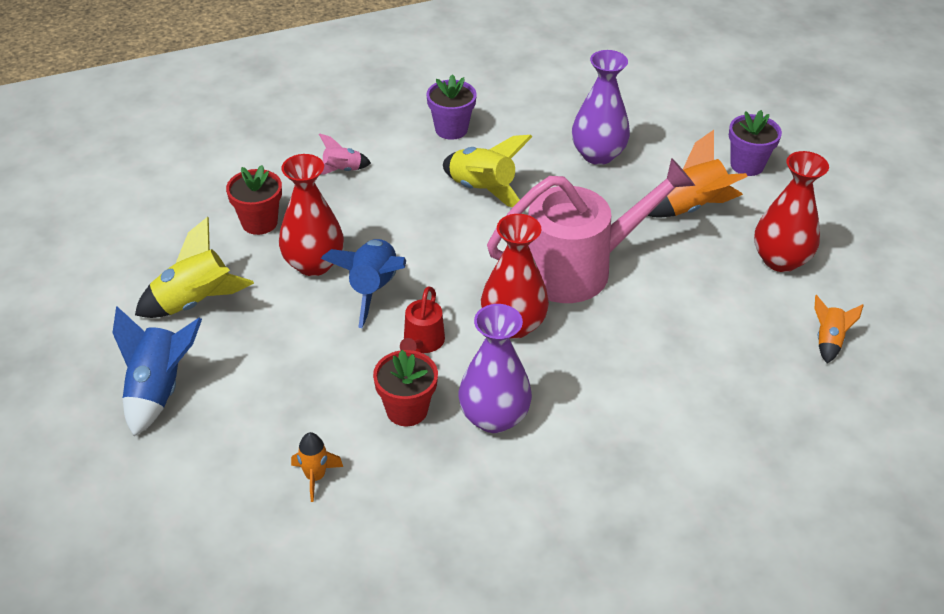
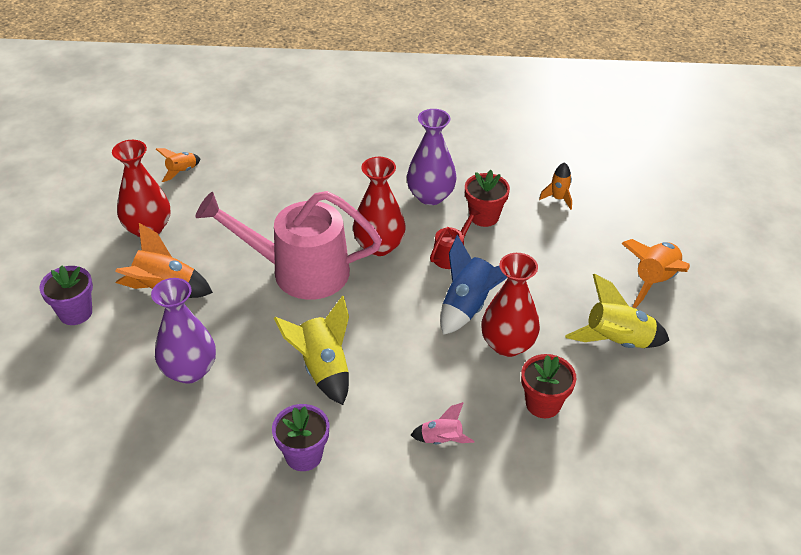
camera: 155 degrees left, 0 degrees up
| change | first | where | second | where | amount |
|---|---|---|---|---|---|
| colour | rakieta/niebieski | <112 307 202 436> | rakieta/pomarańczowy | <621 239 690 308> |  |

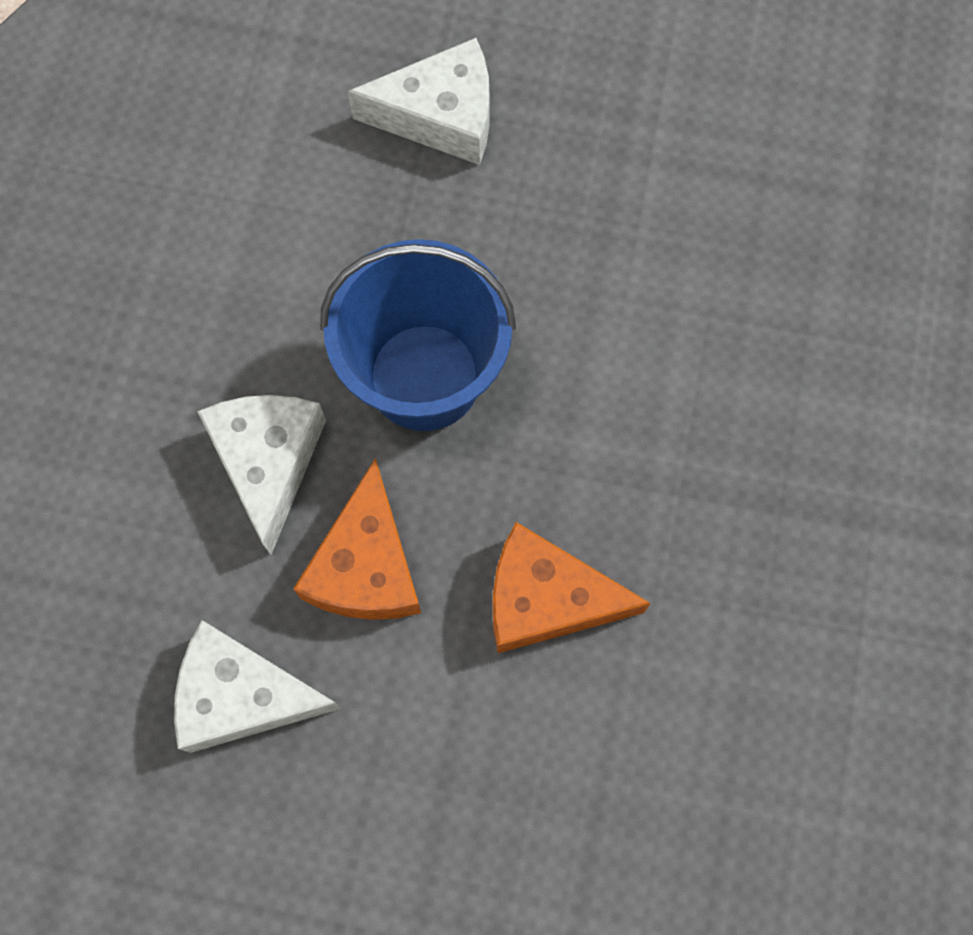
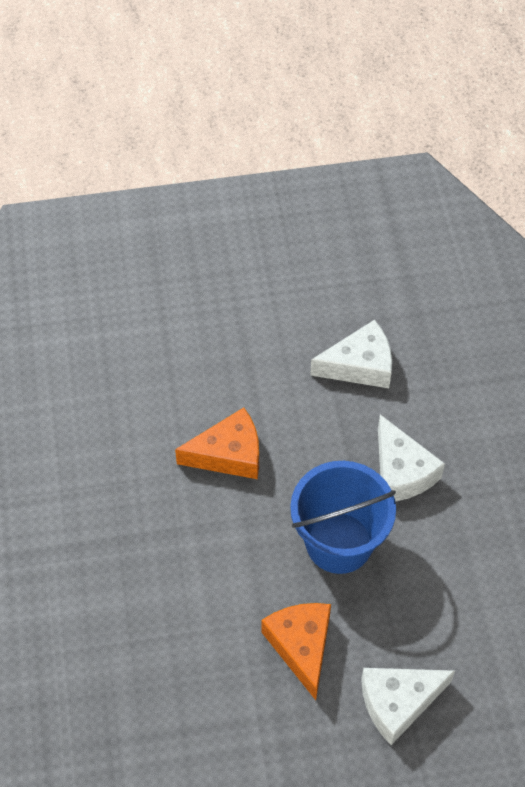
camera: 160 degrees right, 15 degrees down
| change | first | where | second | where | amount |
|---|---|---|---|---|---|
| relocated | ser/pomarańczowy | <293 458 421 620> |  | <261 603 331 700> |  |

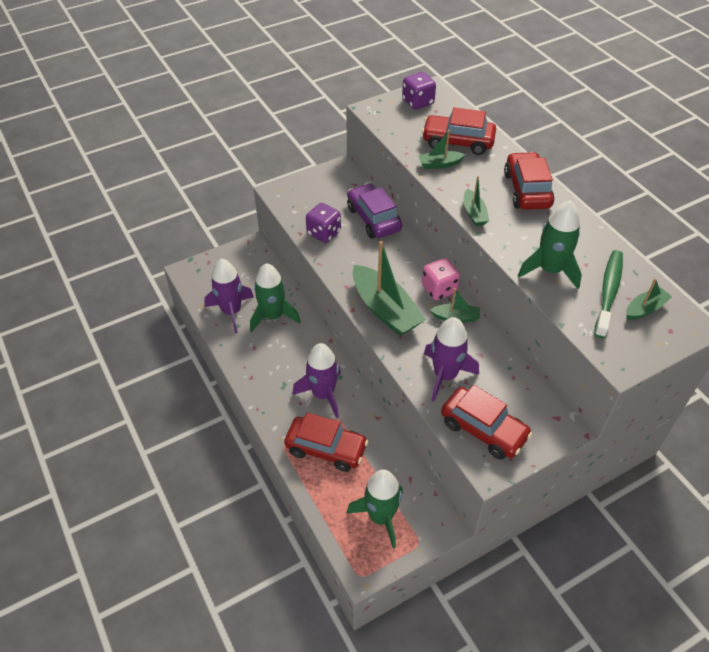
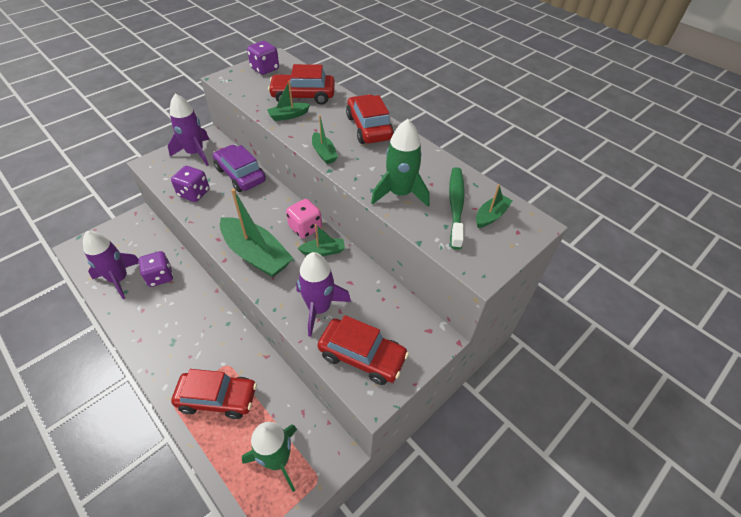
camera: 15 degrees left, 0 degrees up
| change | first | where | second | where | amount |
|---|---|---|---|---|---|
| relocated | rakieta/fioletowy | <292 343 341 418> |  | <168 93 210 166> |  |
| exchanged | rakieta/zielony | <250 263 300 332> | kostka do gry/fioletowy | <138 251 173 287> |  |

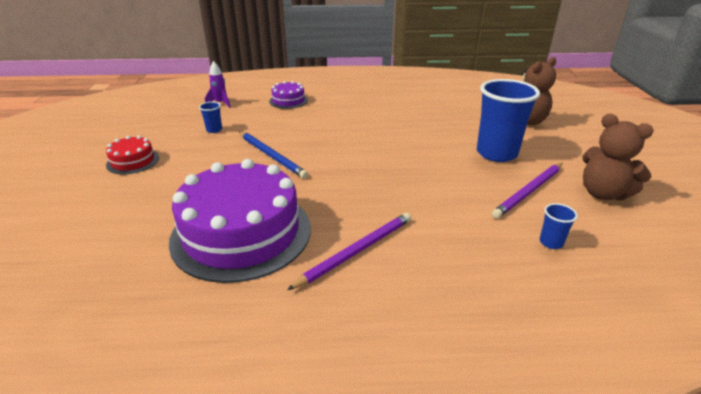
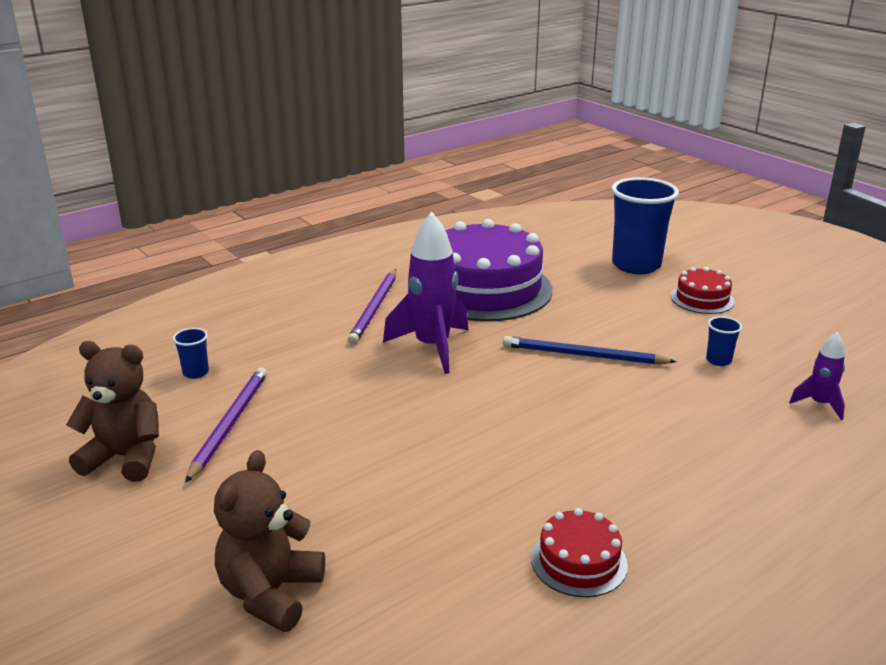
camera: 145 degrees right, 5 degrees down
| change | first | where | second | where | amount |
|---|---|---|---|---|---|
| missing | tort/fioletowy | <269 81 308 109> |  |  |  |
| appeared |  |  | rakieta/fioletowy | <383 212 468 374> |  |
| appeared |  |  | tort/czerwony | <531 508 628 597> |  |
| relocated | szklanka/niebieski | <477 79 540 162> |  | <611 177 679 274> |  |

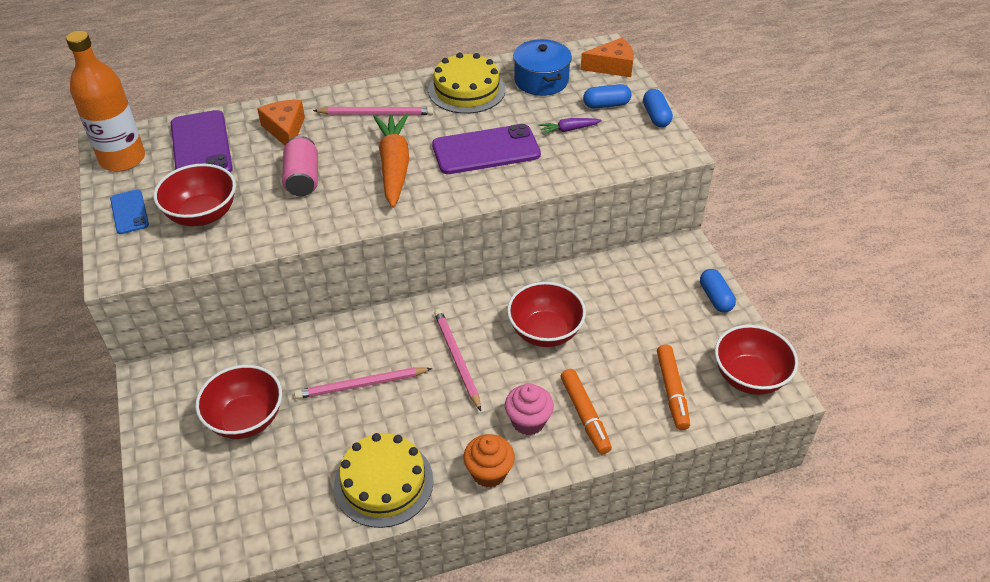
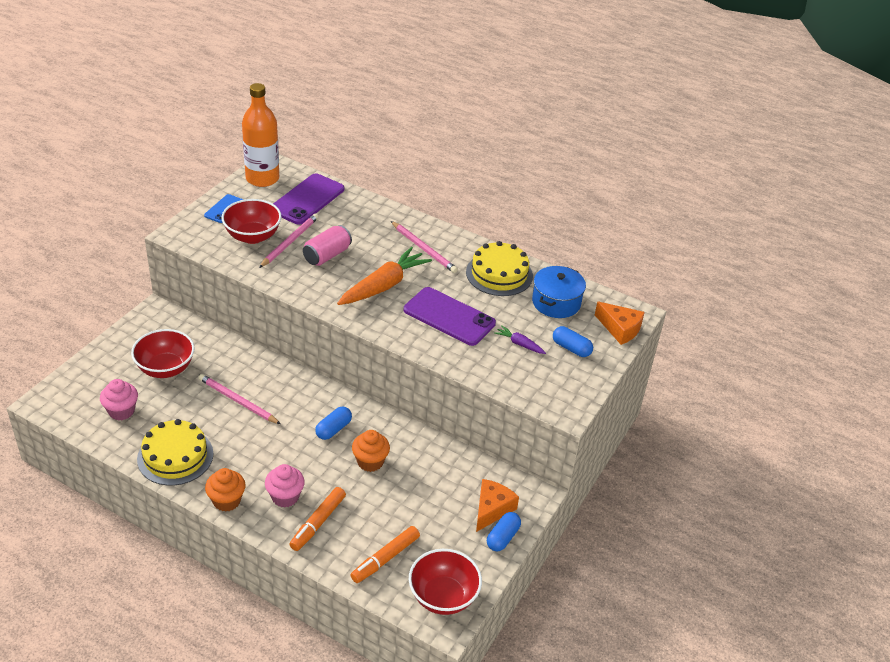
camera: 45 degrees right, 5 degrees down
| change | first | where | second | where | amount |
|---|---|---|---|---|---|
| appeared |  |  | muffinka/różowy | <100 379 138 420> |  |
| relocated | ser/pomarańczowy | <257 100 305 145> |  | <476 479 519 532> |  |
| relocated | ołówek/różowy | <434 309 481 411> |  | <259 214 319 268> |  |
| relocated | kapsułka/niebieski | <643 89 673 127> |  | <315 407 352 440> |  |
| exchanged | miska/czerwony | <507 282 586 347> | muffinka/pomarańczowy | <352 430 390 472> |  |

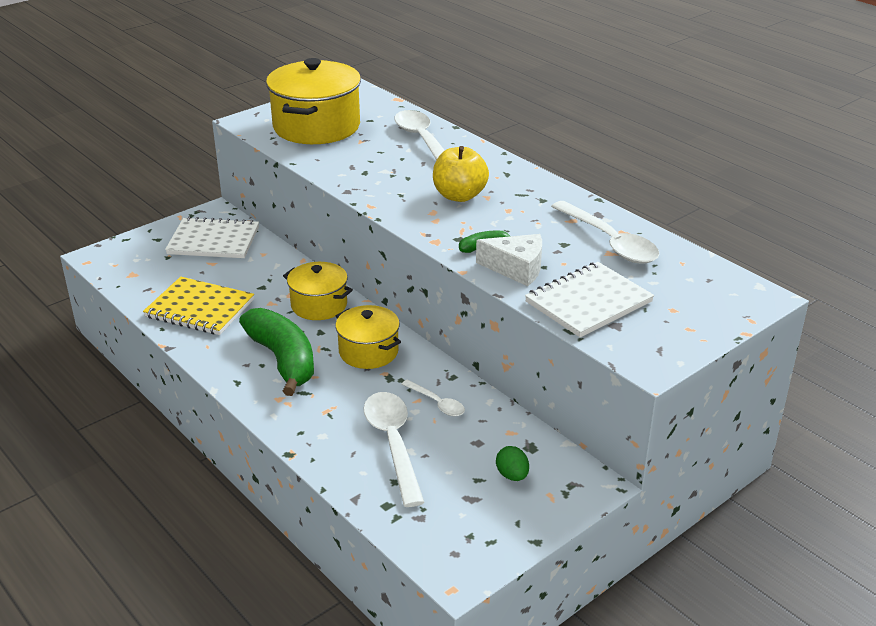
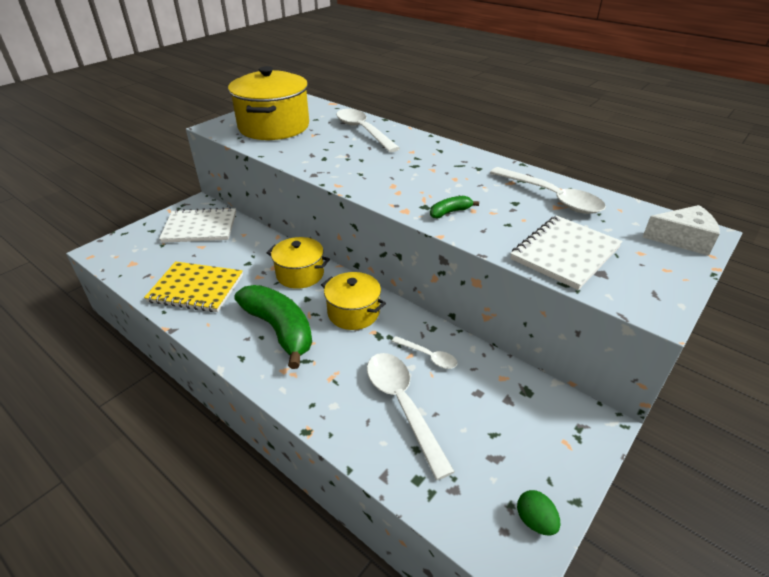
camera: 10 degrees left, 5 degrees up
| change | first | where | second | where | amount |
|---|---|---|---|---|---|
| missing | jabłko/żółty | <433 146 489 202> |  |  |  |
| relocated | ser/biały | <476 234 542 286> |  | <643 205 720 256> |  |
| relocated | jajko/zielony | <496 446 529 481> |  | <517 490 561 536> |  |

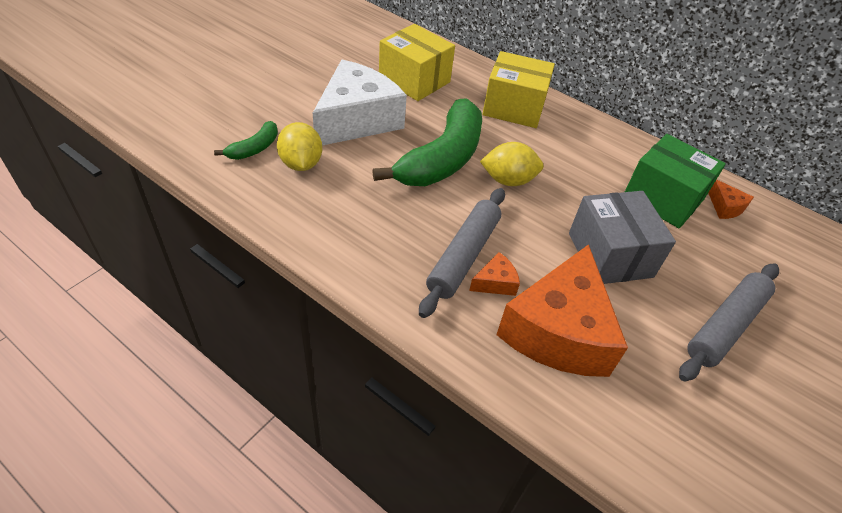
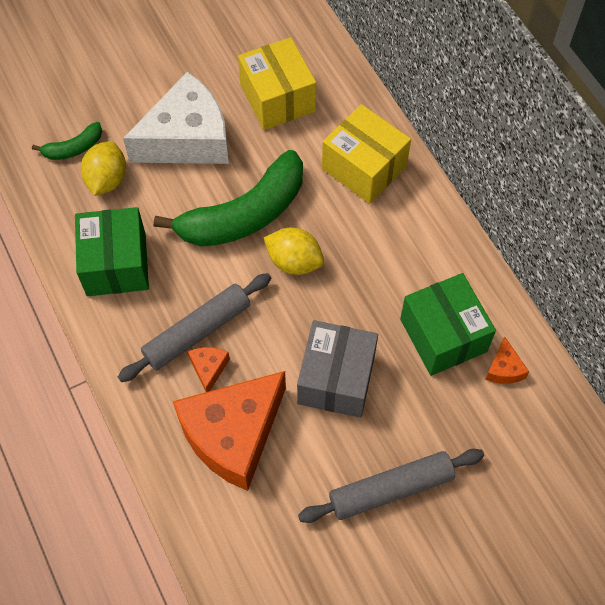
camera: 30 degrees right, 15 degrees up
| change | first | where | second | where | amount |
|---|---|---|---|---|---|
| appeared |  |  | pudełko/zielony | <75 207 149 296> |  |
| spun | ser/pomarańczowy | <469 252 520 296> |  | <188 347 230 392> | 90 degrees counterclockwise |

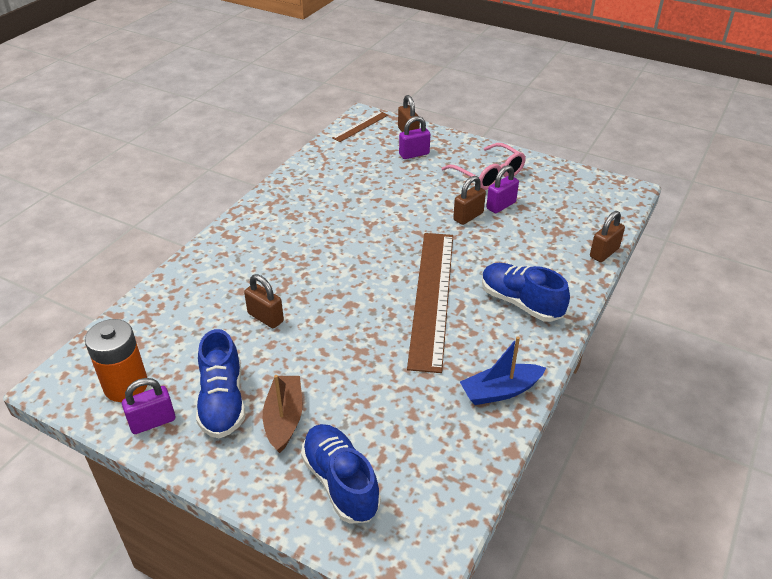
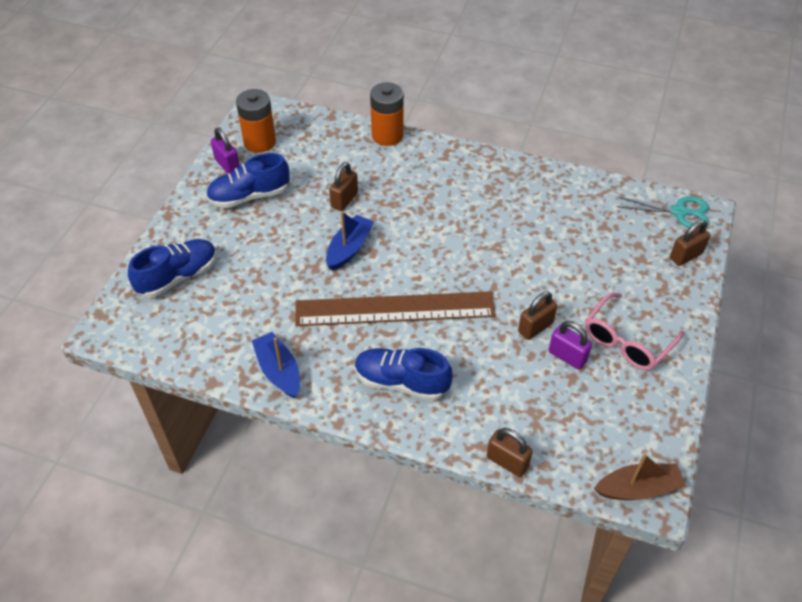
camera: 80 degrees right, 10 degrees up
| change | first | where | second | where | amount |
|---|---|---|---|---|---|
| missing | kłódka/fioletowy | <399 116 430 159> |  |  |  |
| appeared |  |  | łódka/niebieski | <326 211 374 271> |  |
| appeared |  |  | bateria/pomarańczowy | <370 82 404 146> |  |
| relocated | łódka/brązowy | <263 375 302 453> |  | <594 454 686 500> |  |
| exchanged | linijka/brązowy | <332 111 388 142> | nożyczki/turkusowy | <617 196 709 228> |  |
| spun | kłódka/brązowy | <453 176 486 225> |  | <518 291 557 340> | 75 degrees counterclockwise |
| spun | but/niebieski | <482 263 570 322> |  | <355 348 452 400> | 105 degrees counterclockwise |

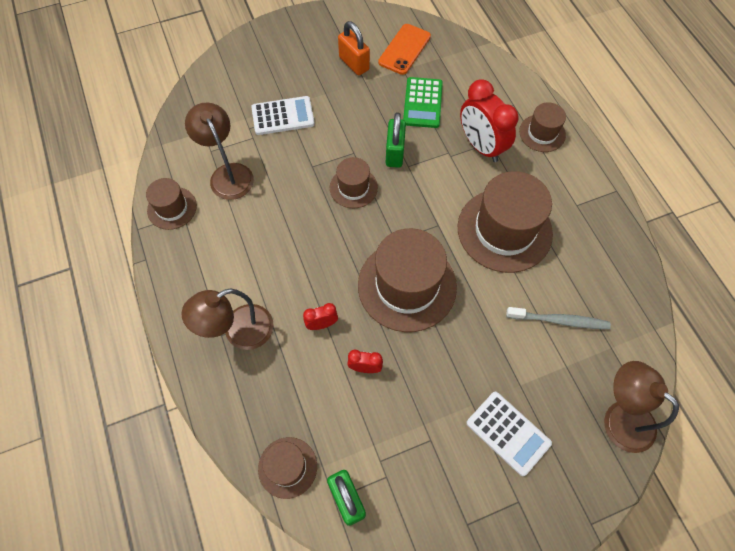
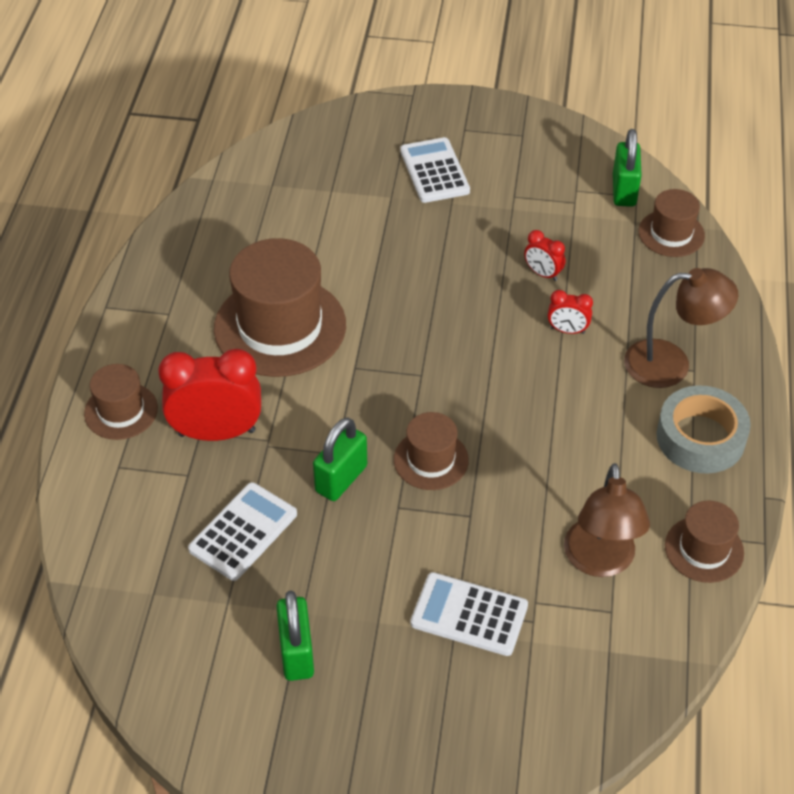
camera: 150 degrees left, 15 degrees down
| change | first | where | second | where | amount |
|---|---|---|---|---|---|
| missing | kapelusz/brązowy | <358 228 457 332> |  |  |  |
| missing | telefon/pomarańczowy | <378 24 431 75> |  |  |  |
| missing | szczoteczka do zębów/szary | <506 307 611 329> |  |  |  |
| missing | lampka/brązowy | <604 361 679 453> |  |  |  |
| appeared |  |  | taśma klejąca/szary | <656 385 751 473> |  |
| colour | kłódka/pomarańczowy | <338 21 370 75> | kłódka/zielony | <276 591 314 681> |  |
| colour | kalkulator/zielony | <403 77 443 128> | kalkulator/biały | <188 482 297 581> |  |
| spun | budzik/czerwony | <460 79 519 162> |  | <158 349 261 441> | 90 degrees counterclockwise |

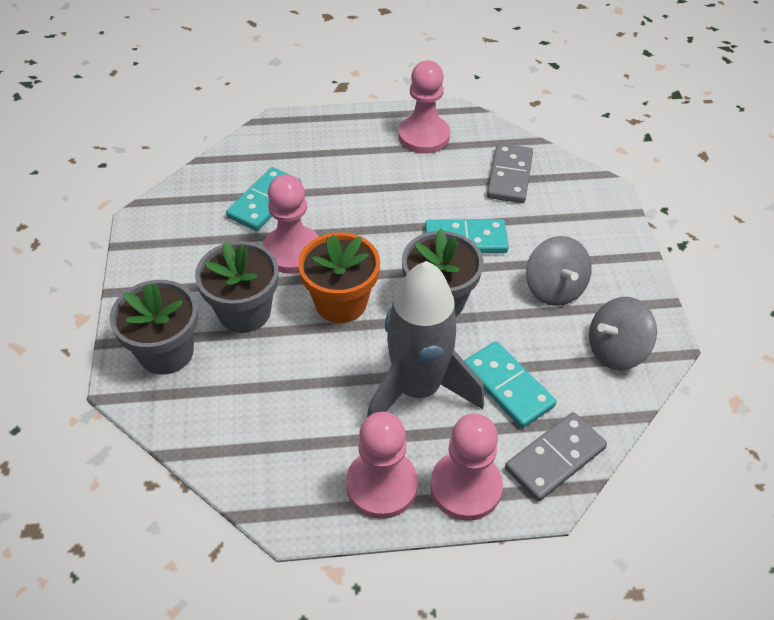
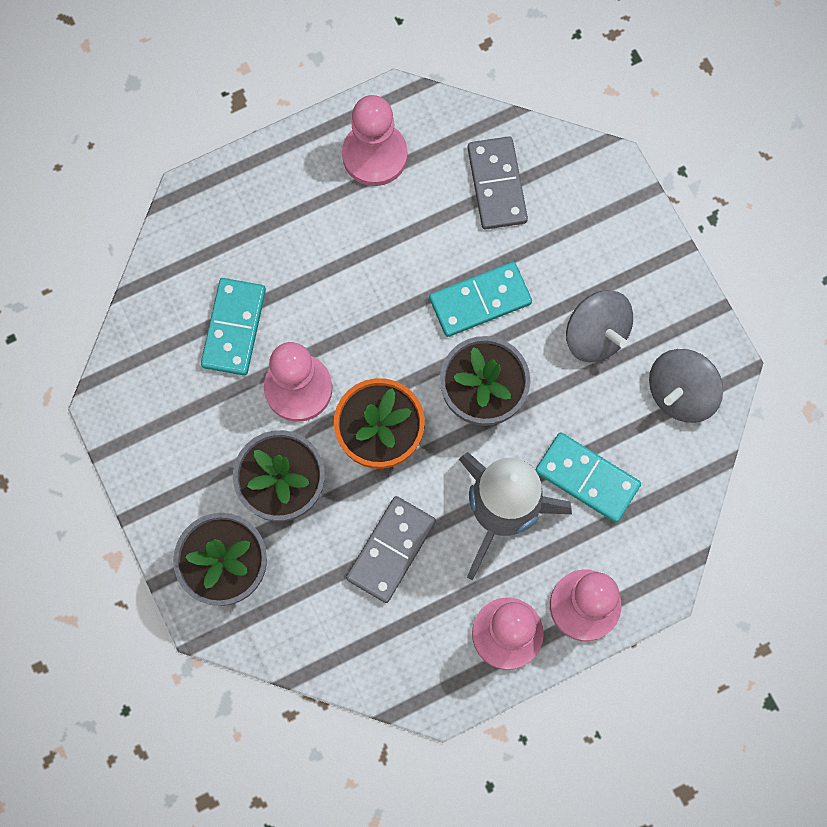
camera: 20 degrees left, 25 degrees up
| change | first | where | second | where | amount |
|---|---|---|---|---|---|
| relocated | kostka domina/szary | <505 412 607 501> |  | <346 496 436 603> |  |

